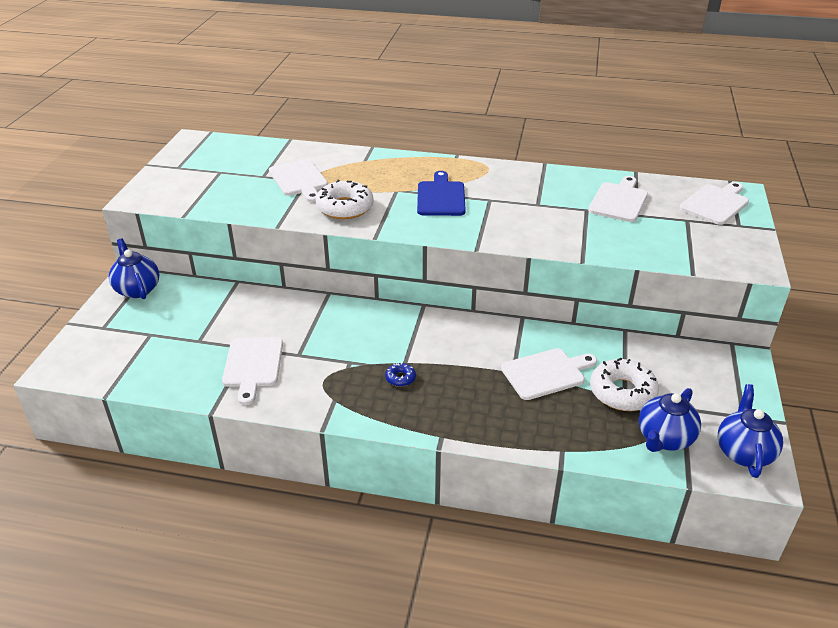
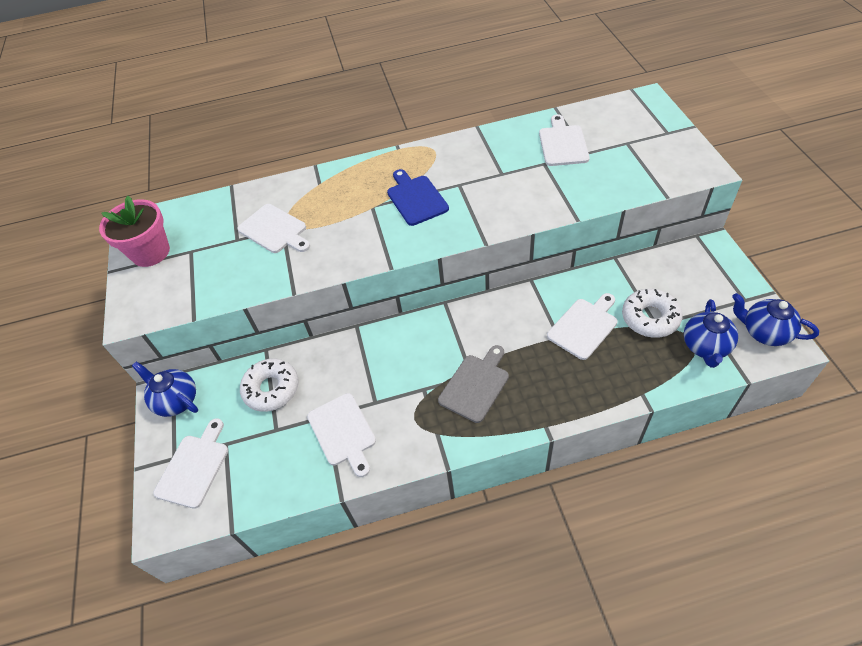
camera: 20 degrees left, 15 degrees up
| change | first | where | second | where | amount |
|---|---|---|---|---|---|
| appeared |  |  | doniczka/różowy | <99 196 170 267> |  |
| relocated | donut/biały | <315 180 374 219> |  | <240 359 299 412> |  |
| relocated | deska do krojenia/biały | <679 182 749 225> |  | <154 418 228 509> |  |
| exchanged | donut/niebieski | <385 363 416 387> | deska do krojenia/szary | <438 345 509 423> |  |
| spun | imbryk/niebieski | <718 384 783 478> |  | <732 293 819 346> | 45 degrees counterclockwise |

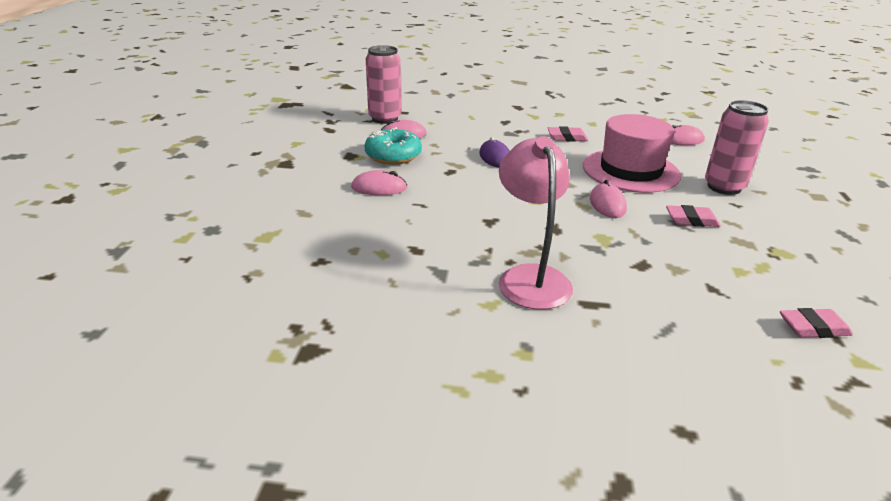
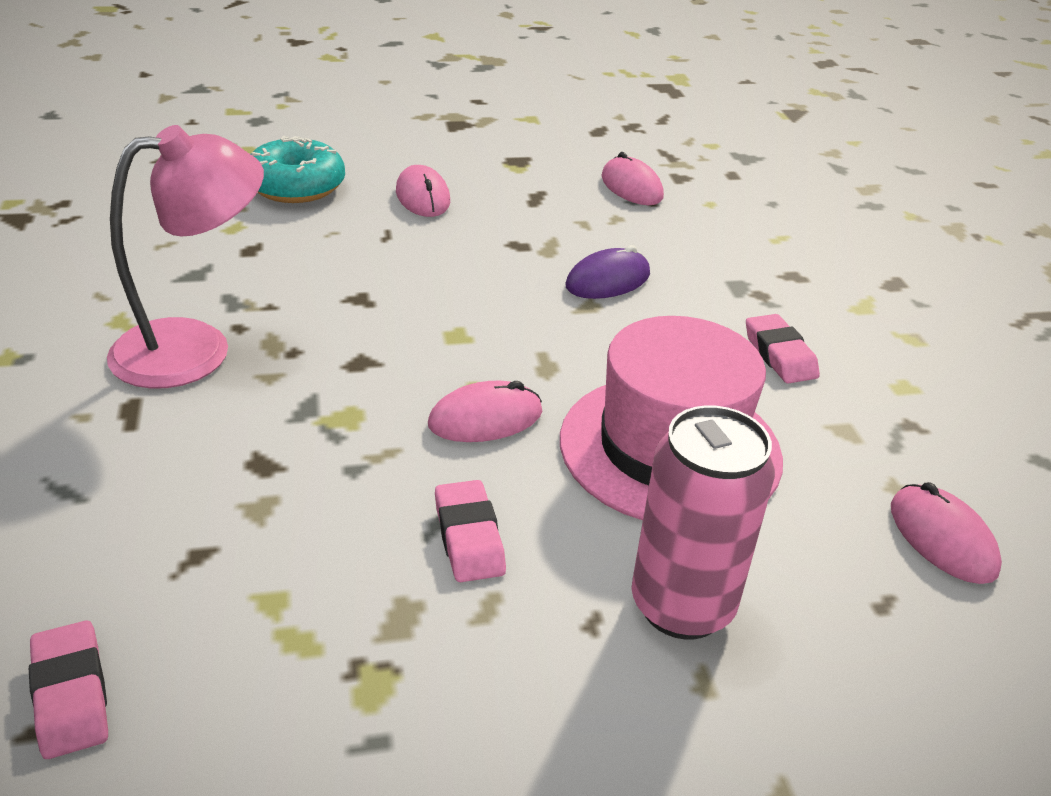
camera: 70 degrees right, 5 degrees up
| change | first | where | second | where | amount |
|---|---|---|---|---|---|
| missing | puszka/różowy | <366 45 401 124> |  |  |  |
| relocated | donut/turkusowy | <365 127 422 164> |  | <251 136 345 203> |  |

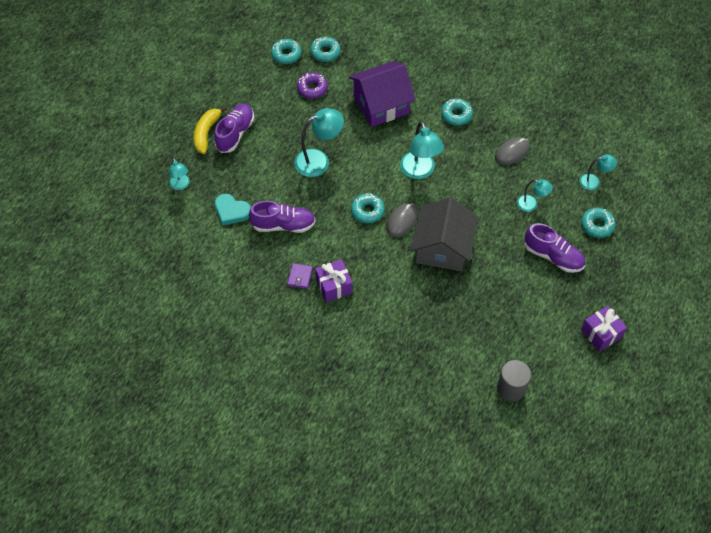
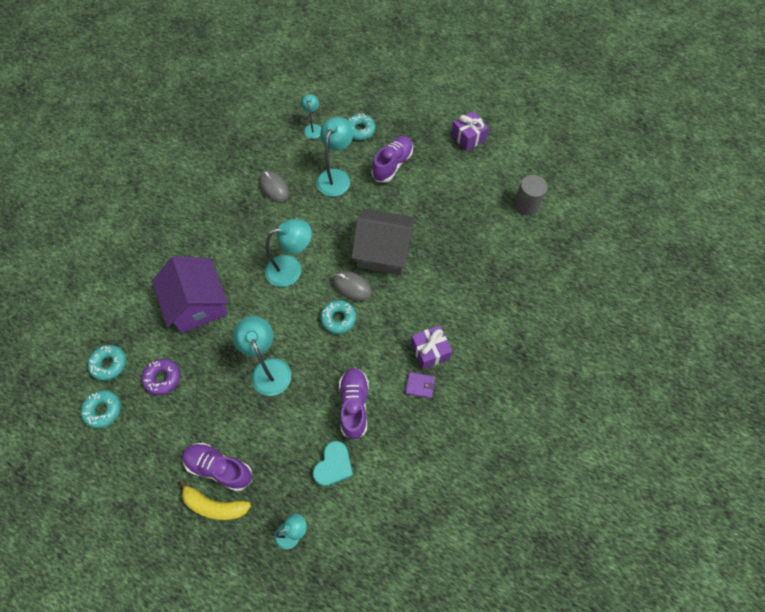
camera: 90 degrees left, 5 degrees up
| change | first | where | second | where | amount |
|---|---|---|---|---|---|
| missing | donut/turkusowy | <441 99 473 126> |  |  |  |
| size | lampka/turkusowy | <517 179 553 212> |  | <316 117 353 197> | x1.74 |

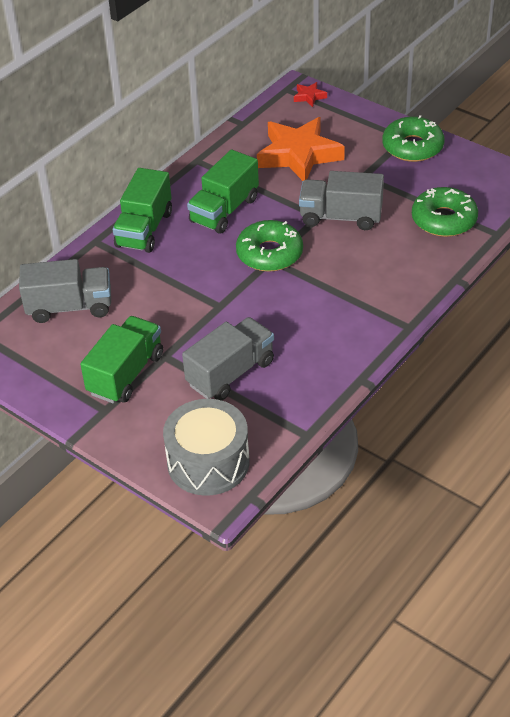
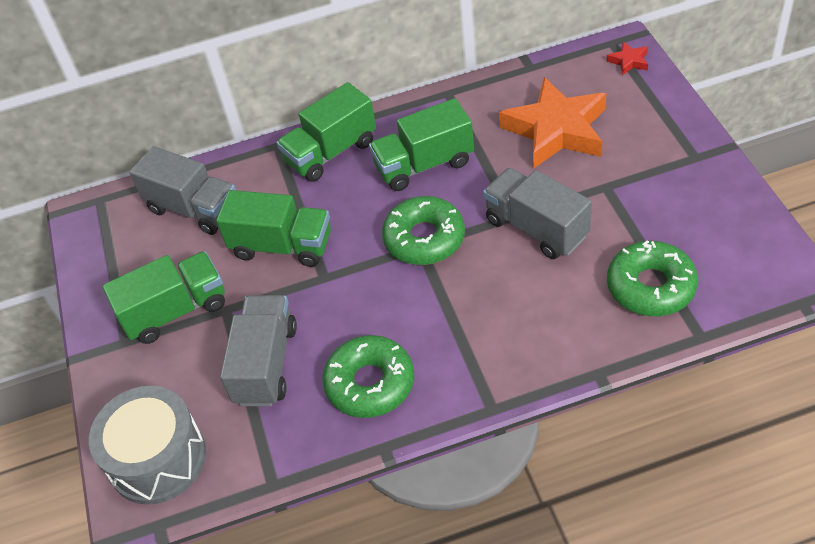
camera: 40 degrees right, 5 degrees up
| change | first | where | second | where | amount |
|---|---|---|---|---|---|
| appeared |  |  | ciężarówka/zielony | <216 190 331 267> |  |
| relocated | donut/zielony | <382 115 445 162> |  | <323 335 414 418> |  |
| spun | ciężarówka/szary | <182 317 274 401> |  | <220 295 297 407> | 75 degrees counterclockwise |

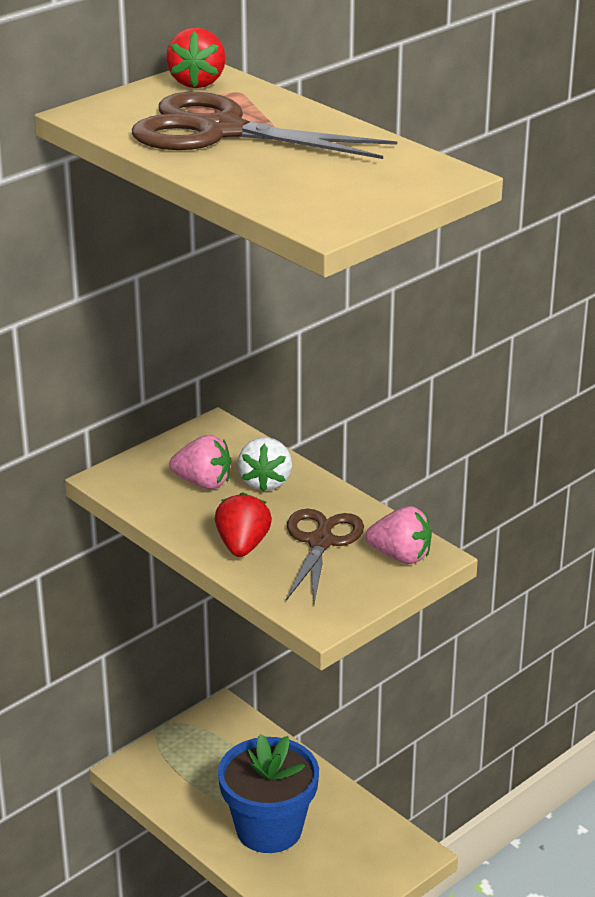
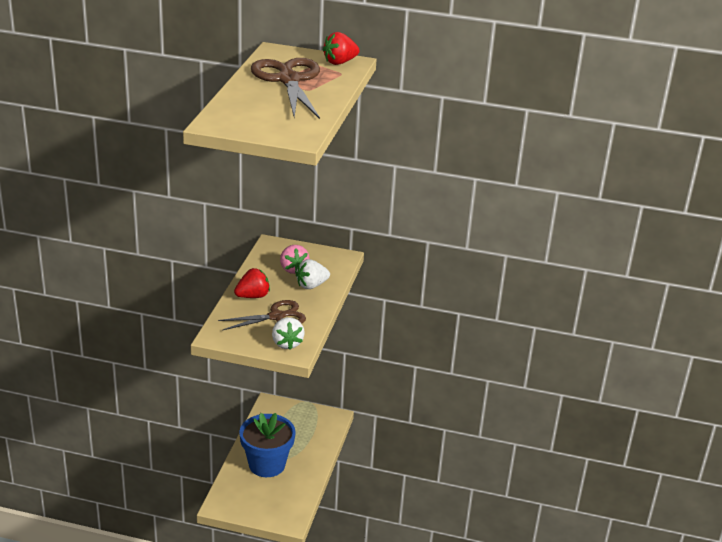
camera: 55 degrees right, 0 degrees up
| change | first | where | second | where | amount |
|---|---|---|---|---|---|
| colour | truskawka/różowy | <365 506 432 564> | truskawka/biały | <272 317 305 350> |  |

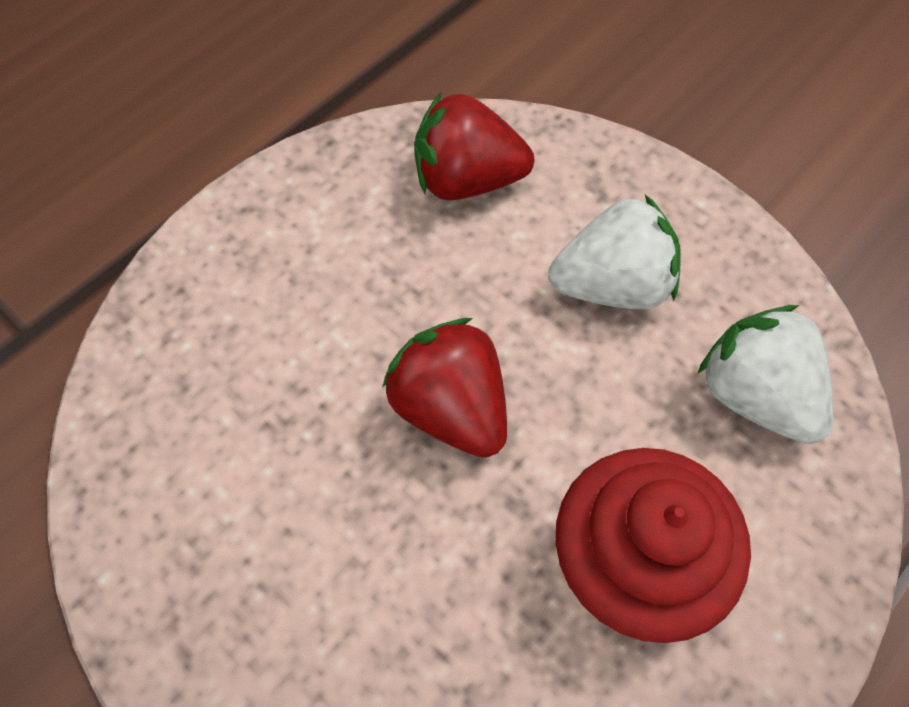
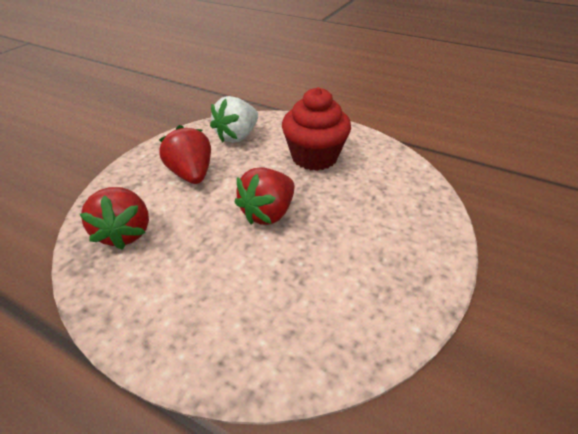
camera: 105 degrees left, 20 degrees down
| change | first | where | second | where | amount |
|---|---|---|---|---|---|
| colour | truskawka/biały | <548 195 681 309> | truskawka/czerwony | <159 125 211 184> |  |

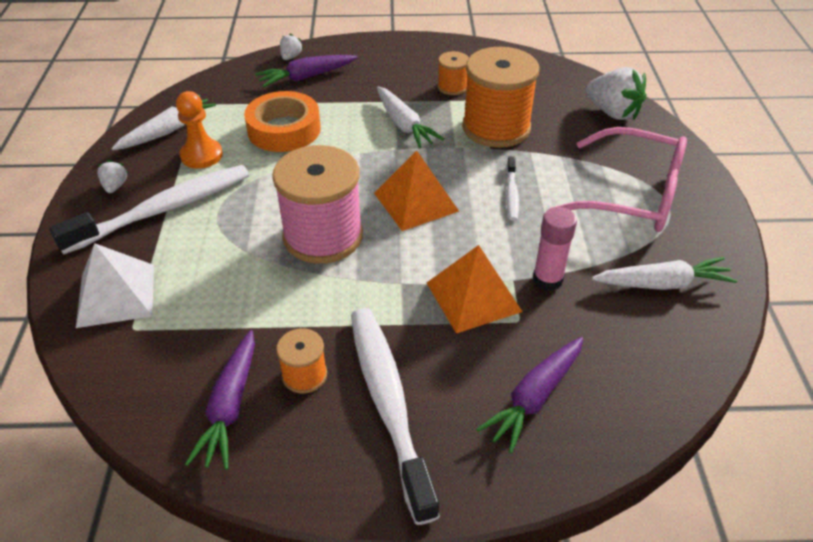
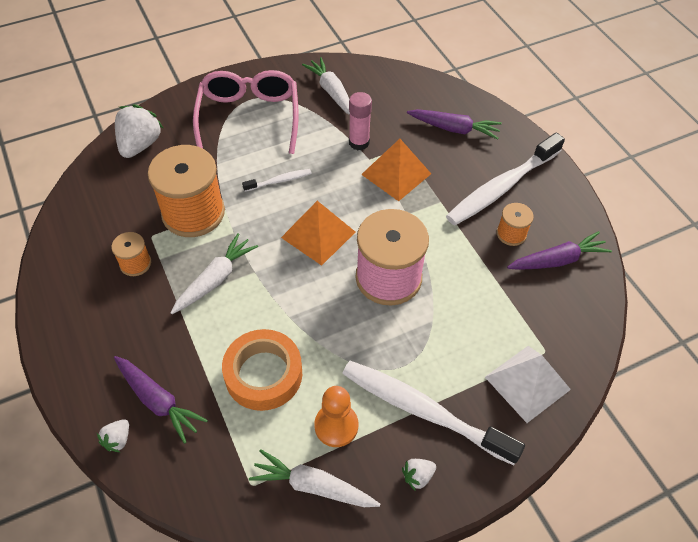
camera: 115 degrees left, 10 degrees up
| change | first | where | second | where | amount |
|---|---|---|---|---|---|
| spun | truskawka/biały | <280 34 303 60> |  | <97 419 129 452> | 60 degrees counterclockwise |

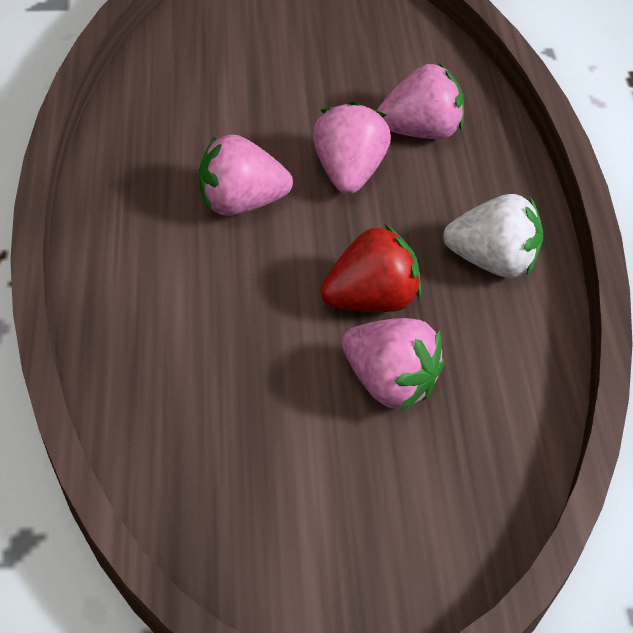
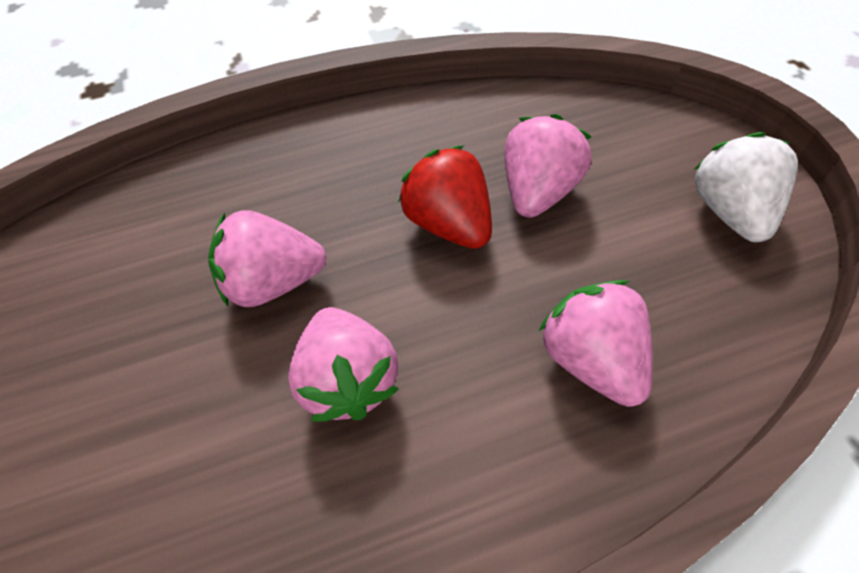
camera: 100 degrees left, 5 degrees up
| change | first | where | second | where | amount |
|---|---|---|---|---|---|
| relocated | truskawka/różowy | <377 63 464 139> |  | <539 280 653 407> |  |
| relocated | truskawka/biały | <443 194 544 278> |  | <694 132 798 242> |  |

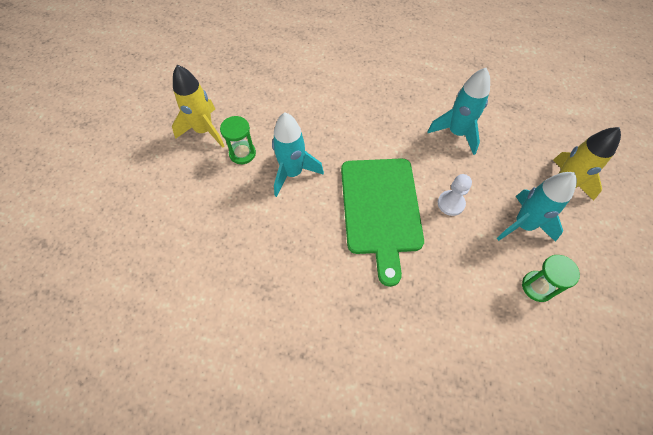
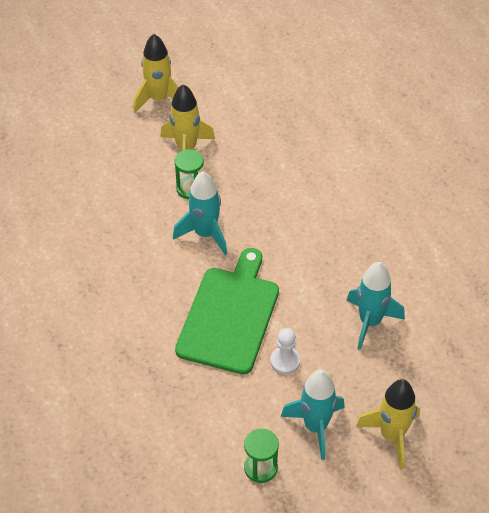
camera: 50 degrees right, 10 degrees down
| change | first | where | second | where | amount |
|---|---|---|---|---|---|
| appeared |  |  | rakieta/żółty | <133 34 179 113> |  |
| spun | deska do krojenia/zielony | <341 158 424 287> |  | <175 248 279 374> | 150 degrees clockwise |

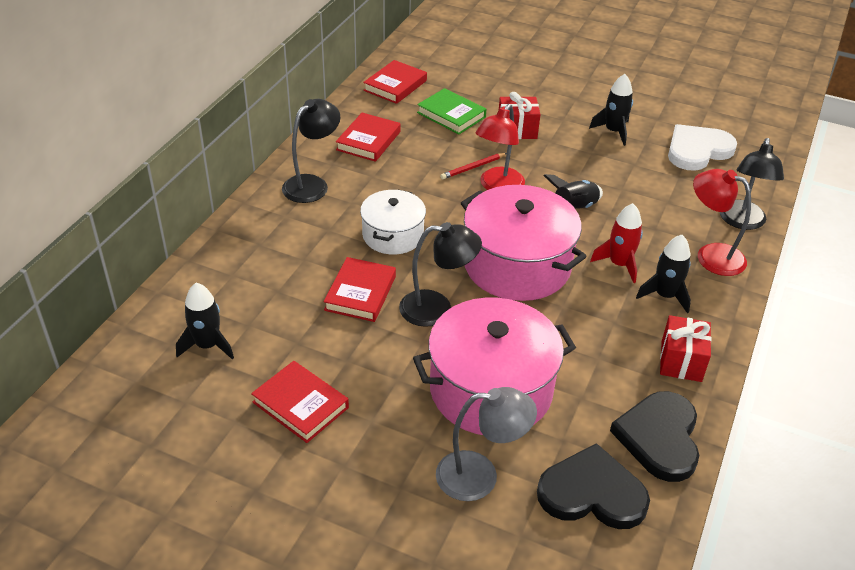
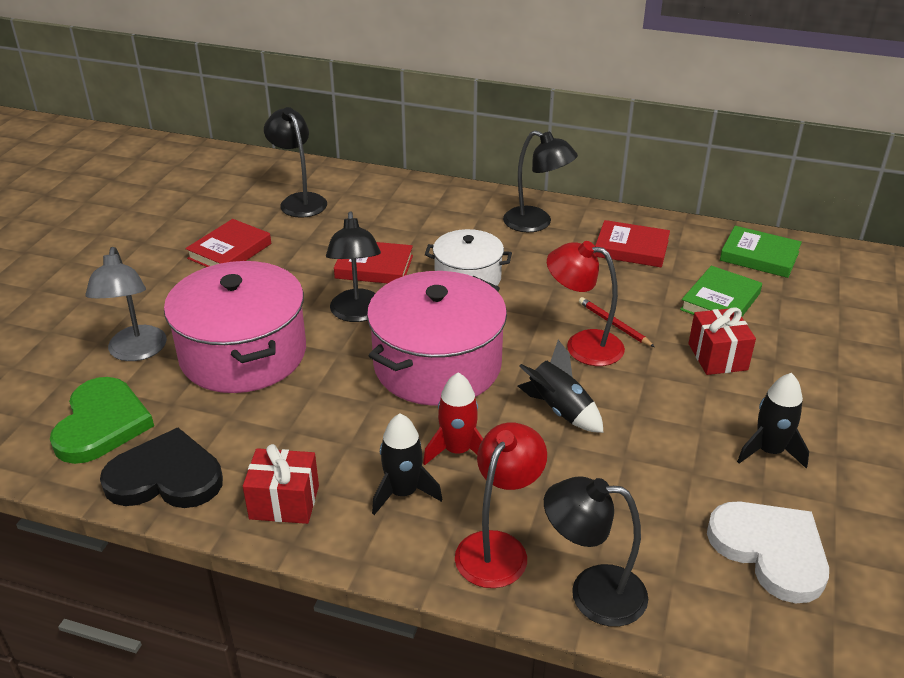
camera: 85 degrees right, 5 degrees down
| change | first | where | second | where | amount |
|---|---|---|---|---|---|
| exchanged | rakieta/czarny | <176 283 234 359> | lampka/czarny | <264 107 327 218> |  |
| colour | książka/czerwony | <363 60 427 104> | książka/zielony | <720 226 802 278> |  |
| colour | serce/czarny | <537 443 650 529> | serce/zielony | <50 377 154 464> |  |

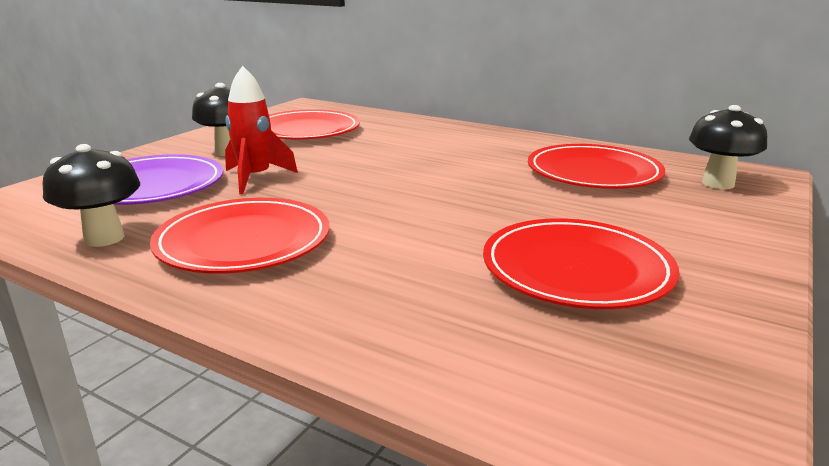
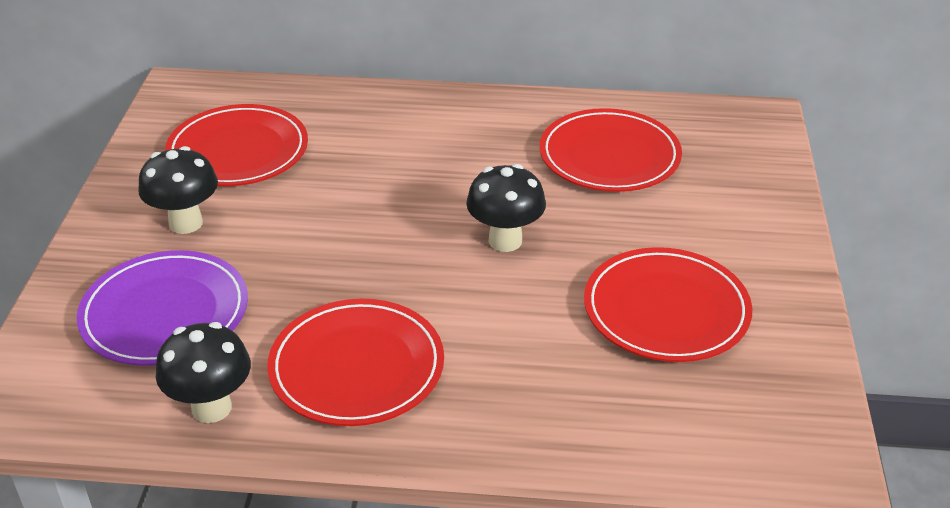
camera: 25 degrees left, 15 degrees up
| change | first | where | second | where | amount |
|---|---|---|---|---|---|
| missing | rakieta/czerwony | <225 66 298 194> |  |  |  |
| relocated | grzyb/czarny | <689 105 767 189> |  | <466 164 546 252> |  |

